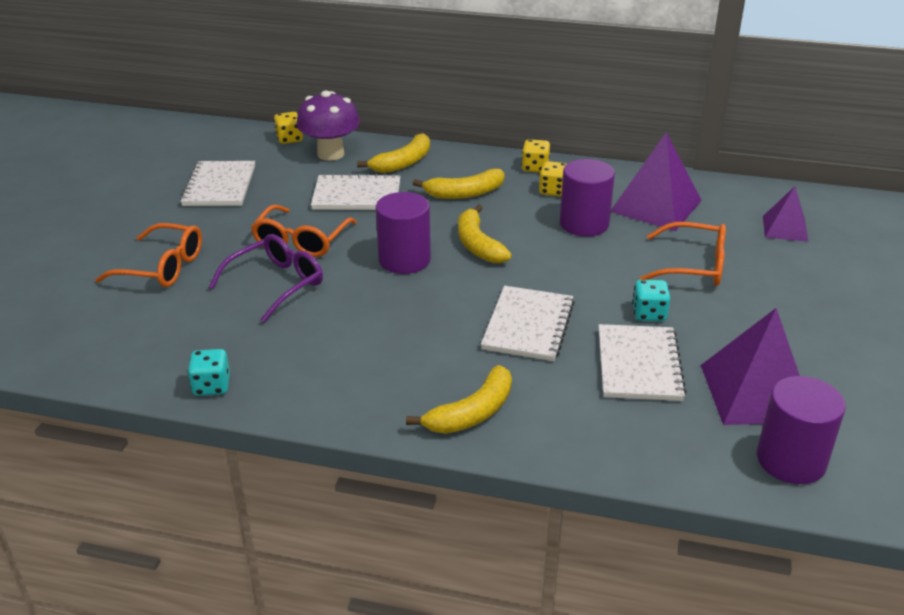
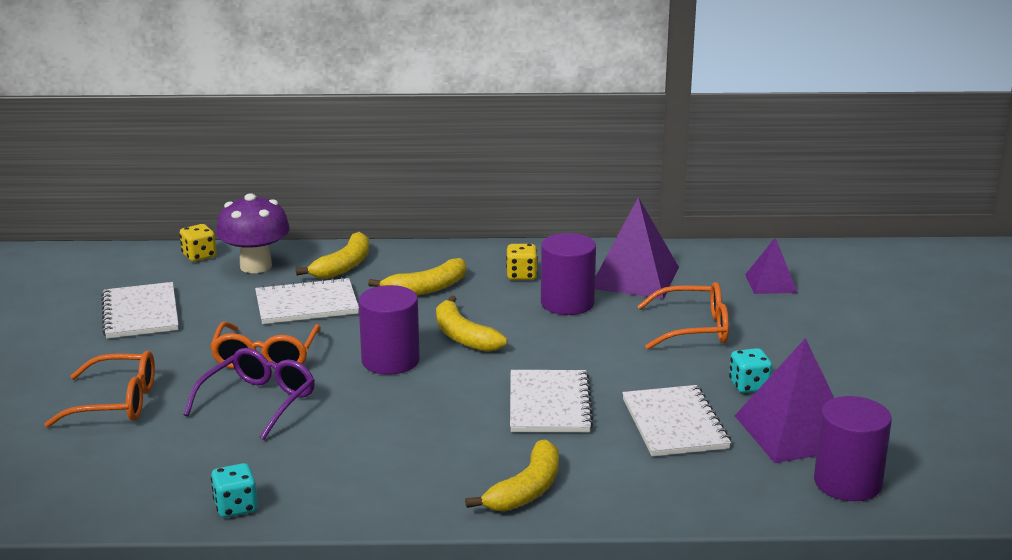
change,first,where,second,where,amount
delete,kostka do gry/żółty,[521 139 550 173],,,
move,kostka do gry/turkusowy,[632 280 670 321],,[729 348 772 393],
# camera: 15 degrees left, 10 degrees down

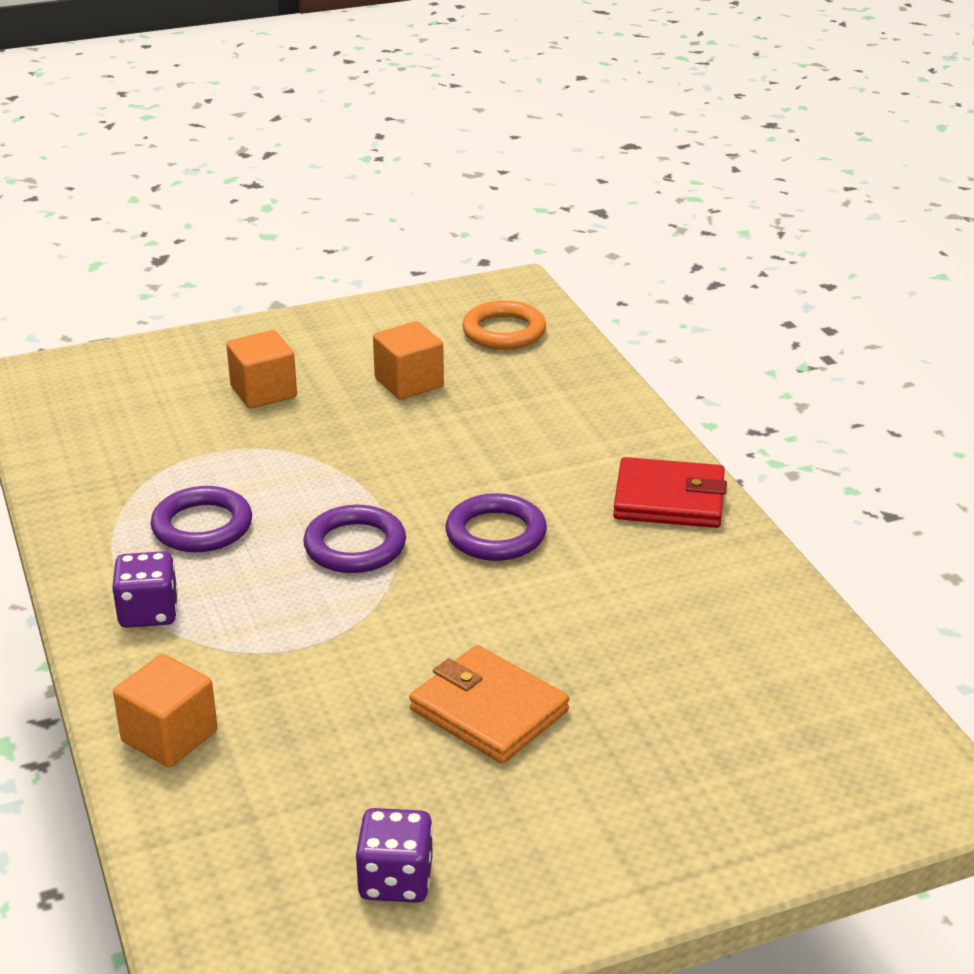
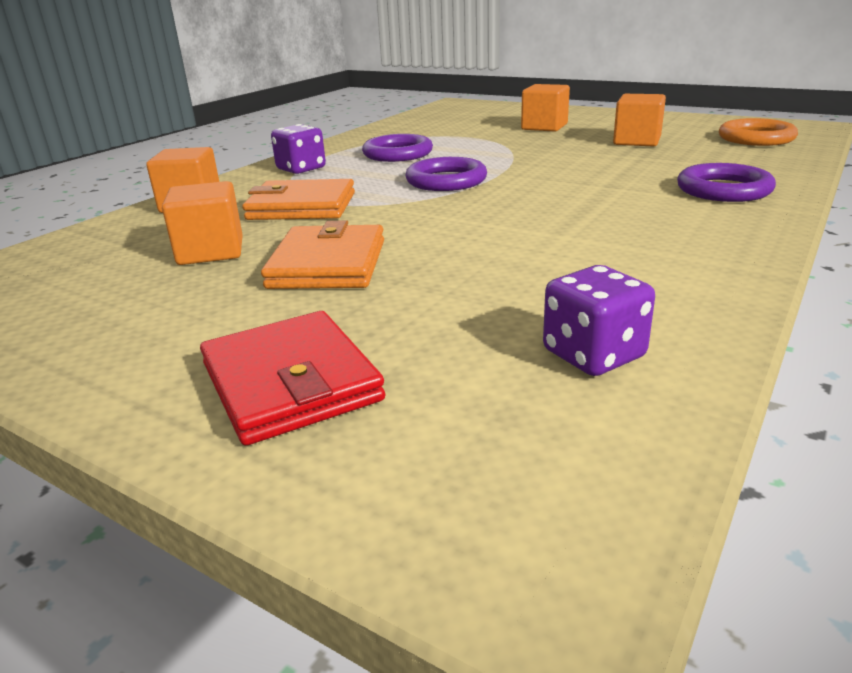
change,first,where,second,where,amount
insert,,,sześcian/pomarańczowy,[162 181 243 265],
insert,,,portfel/pomarańczowy,[242 179 355 220],
move,kostka do gry/fioletowy,[355 808 433 903],,[543 265 655 376],
move,pierścień/fioletowy,[445 493 547 561],,[677 163 776 202],
move,portfel/czerwony,[613 457 727 528],,[200 311 385 445],
# camera: 55 degrees right, 5 degrees down

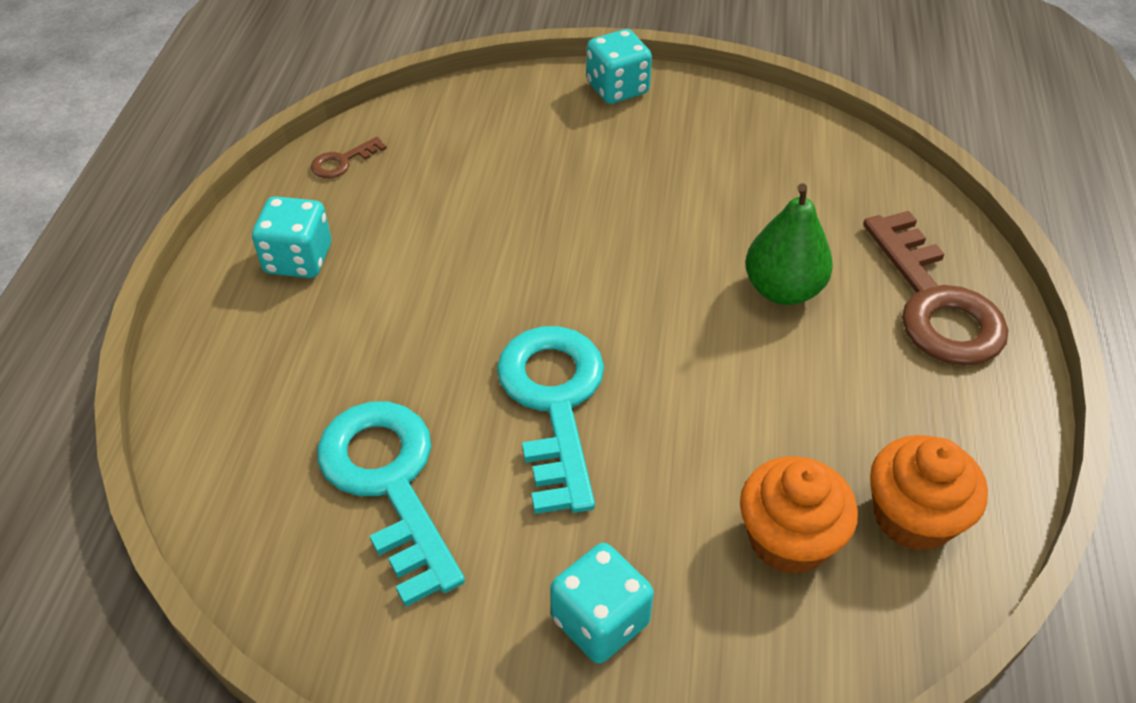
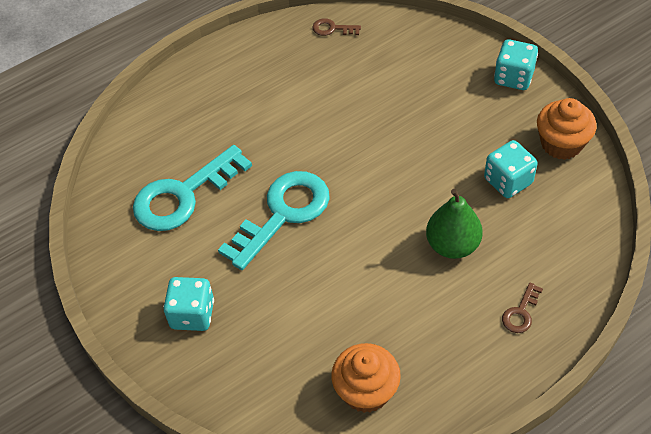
change,first,where,second,where,amount
move,kostka do gry/turkusowy,[252 196 331 278],,[484 140 538 198],
move,muffinka/pomarańczowy,[740 456 858 575],,[537 98 596 160],
rotate,klucz/turkusowy,[317 402 465 607],,[133 145 252 231],150 degrees counterclockwise
resize,klucz/brązowy,[863 211 1008 366],,[502 282 543 333],x0.43
# camera: 50 degrees right, 5 degrees up

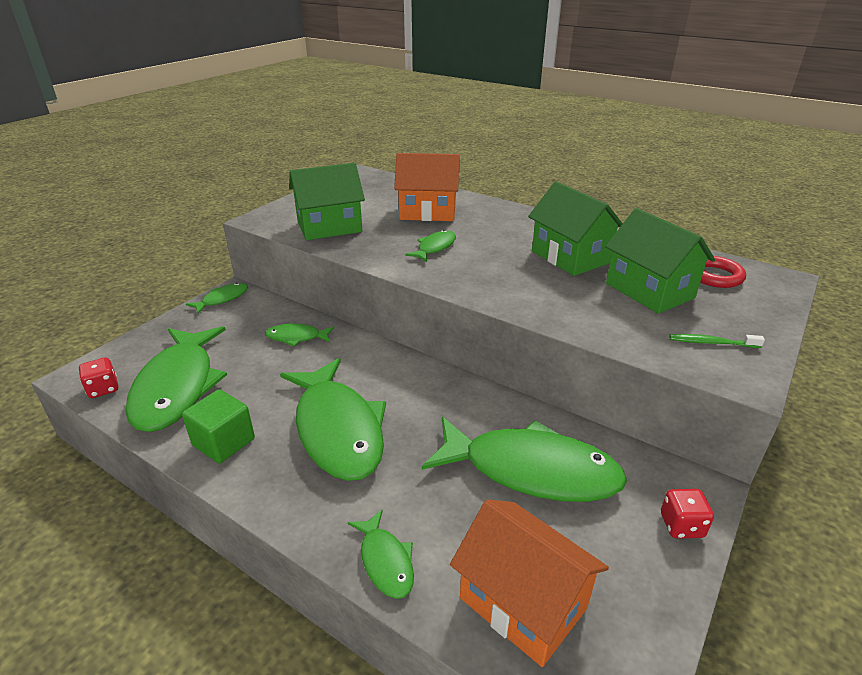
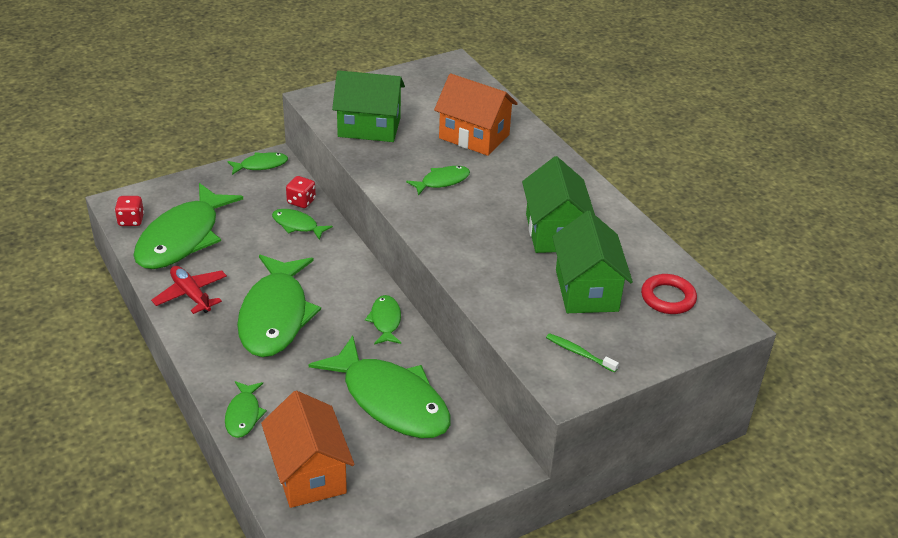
change,first,where,second,where,amount
insert,,,ryba/zielony,[365 295 401 345],
move,kostka do gry/czerwony,[661 489 714 539],,[286 176 316 208],
replace,sześcian/zielony,[182 389 255 463],samolot/czerwony,[151 266 227 314],
# camera: 25 degrees right, 5 degrees up

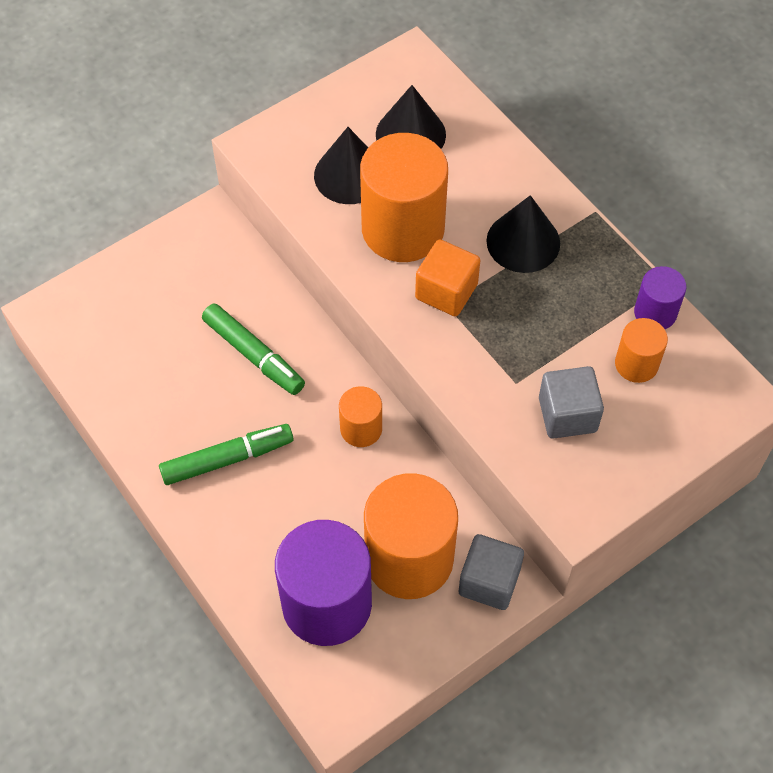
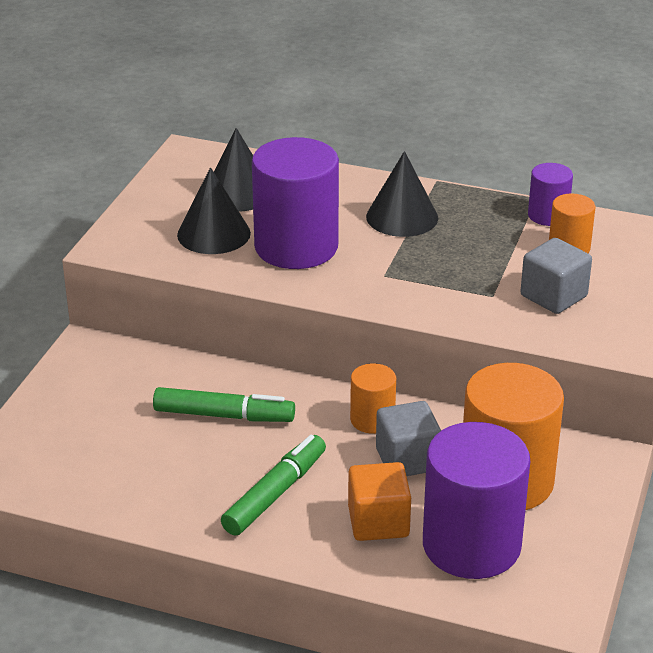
change,first,where,second,where,amount
move,sześcian/pomarańczowy,[415 239 480 316],,[348 462 411 541],
move,sześcian/szary,[459 534 524 610],,[376 401 441 476],
recolor,walec/pomarańczowy,[360 133 448 262],walec/fioletowy,[252 137 339 269],
# camera: 35 degrees left, 25 degrees down

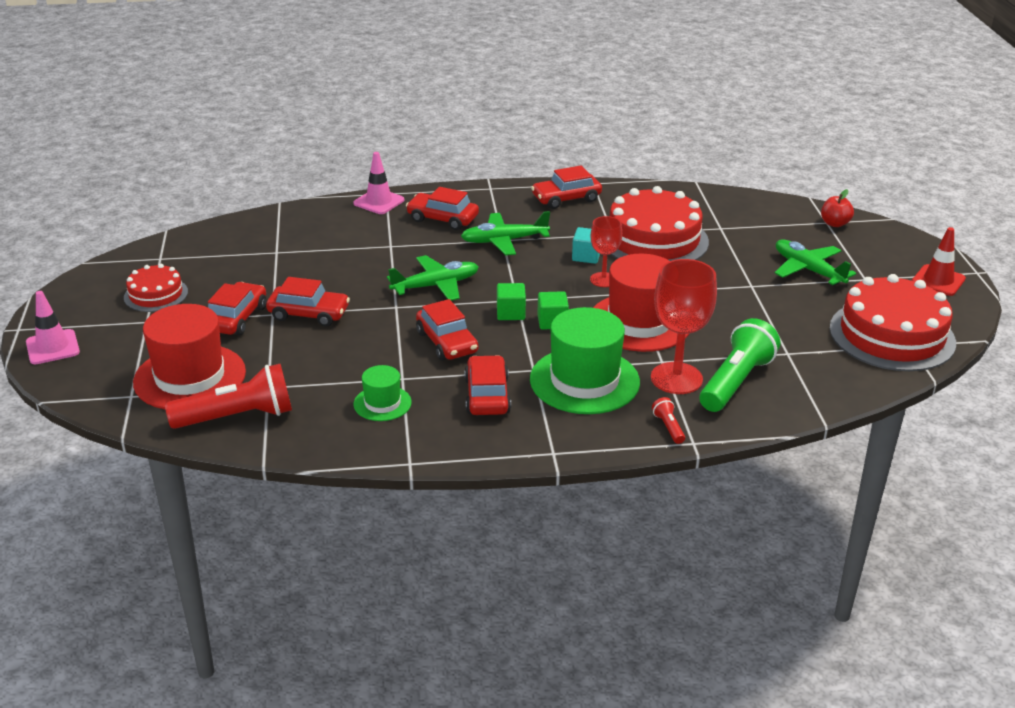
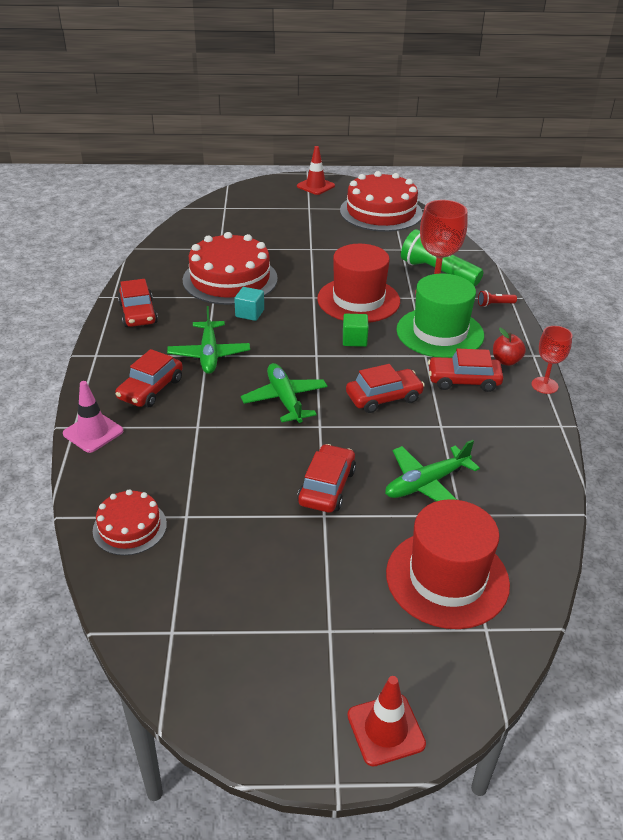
change,first,where,second,where,amount
delete,latarka/czerwony,[165 364 292 429],,,
delete,samochód/czerwony,[208 282 267 335],,,
delete,kapelusz/zielony,[354 365 412 421],,,
delete,sześcian/zielony,[497 283 526 320],,,
move,tort/czerwony,[124 264 188 312],,[93 489 167 556],
move,kielich/czerwony,[590 216 622 287],,[531 326 572 394],
move,samolot/zielony,[775 239 856 285],,[385 440 480 501],
move,jabłko/czerwony,[821 189 854 227],,[493 327 526 366],
recolor,pachołek/różowy,[26 291 80 364],pachołek/czerwony,[347 676 426 767],
# camera: 85 degrees left, 5 degrees up

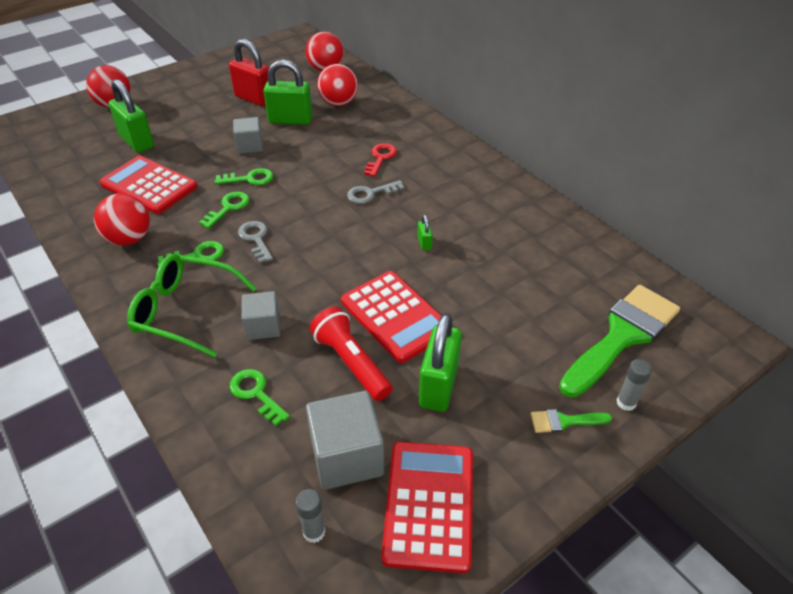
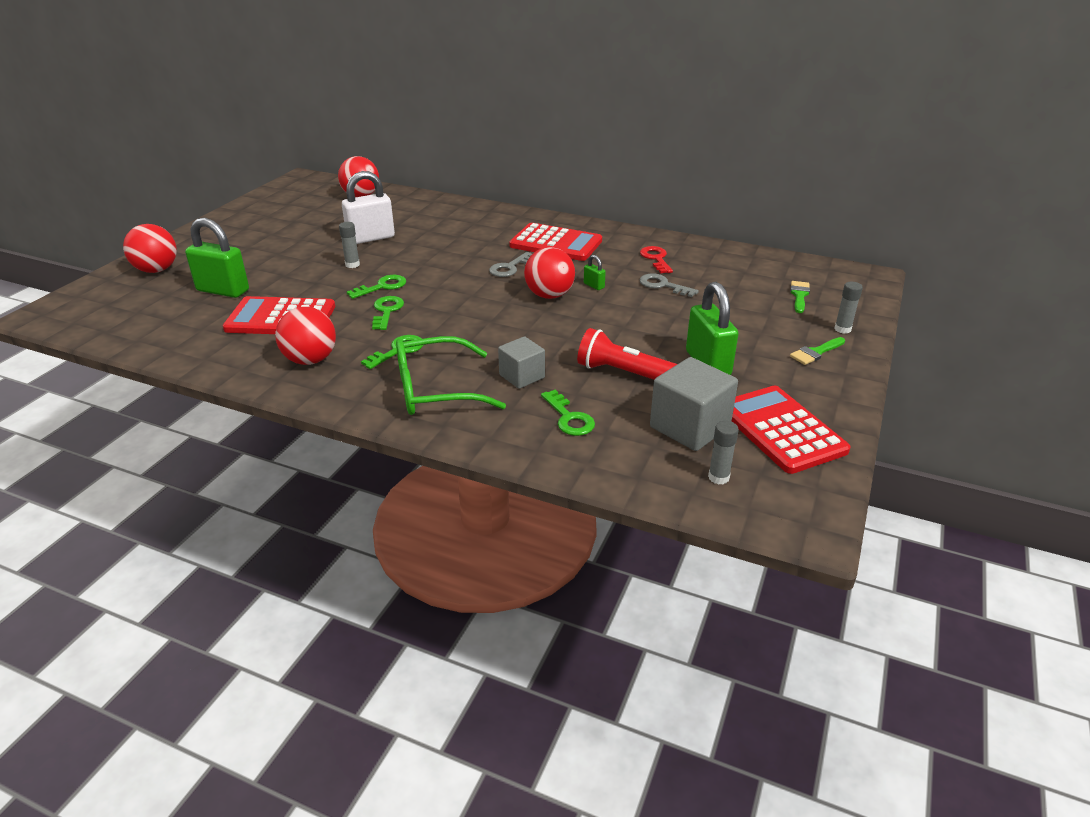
change,first,where,second,where,amount
delete,kłódka/czerwony,[229 39 269 107],,,
move,klucz/szary,[238 221 273 263],,[639 273 699 297],
move,piłka/czerwony,[317 64 358 106],,[524 247 575 299],
move,kalkulator/czerwony,[341 271 453 363],,[509 223 602 261],
move,klucz/czerwony,[364 143 397 177],,[640 246 673 273],
replace,sześcian/szary,[233 117 263 154],klej w sztyfcie/szary,[339 222 360 268],
recolor,kłódka/zielony,[263 60 312 125],kłódka/biały,[342 171 395 244],
rotate,klucz/zielony,[230 369 290 426],,[541 390 595 436],135 degrees counterclockwise
resize,pędzel/zielony,[559 285 680 398],,[790 281 810 313],x0.42
# camera: 30 degrees left, 10 degrees down

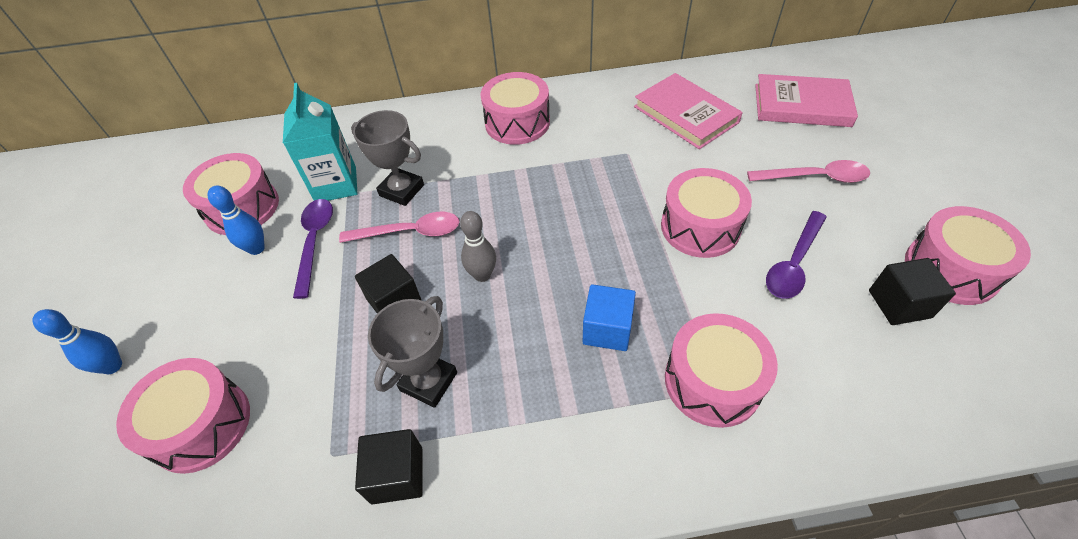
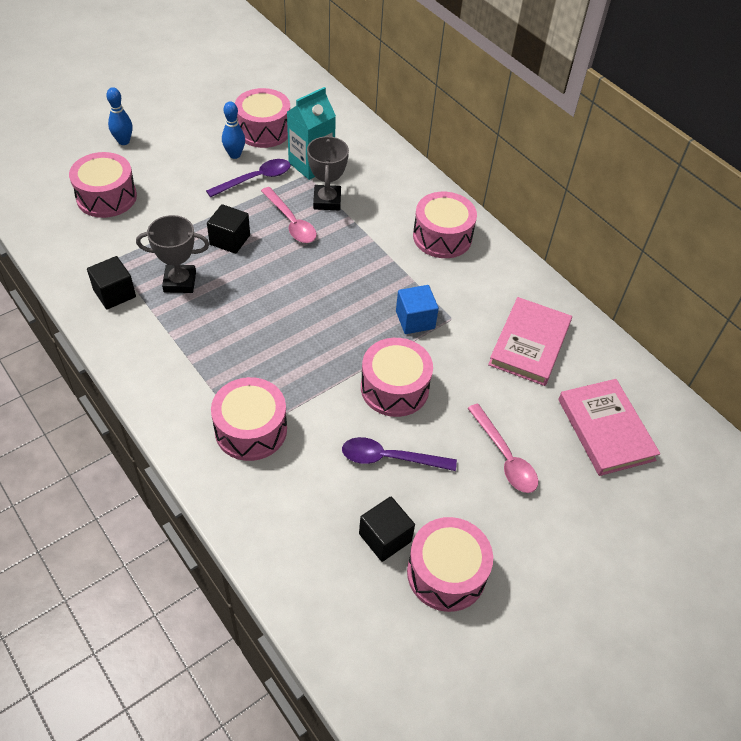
change,first,where,second,where,amount
delete,kręgiel/szary,[460 211 496 282],,,
move,sześcian/niebieski,[583 284 636 351],,[396 285 439 334],
# camera: 55 degrees right, 0 degrees up

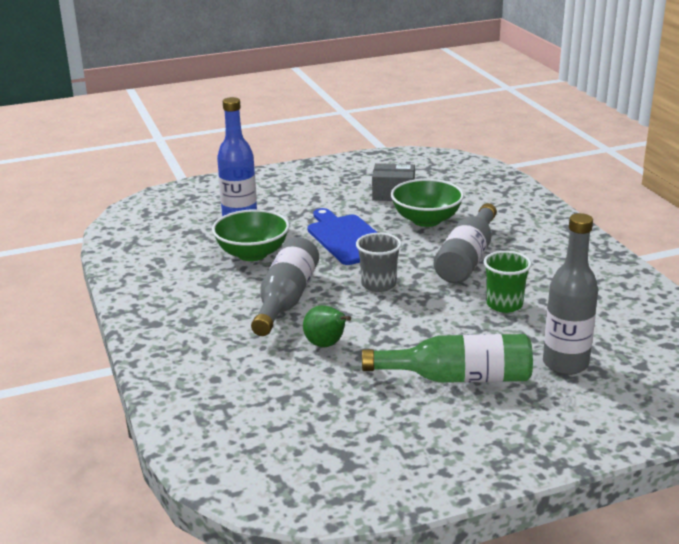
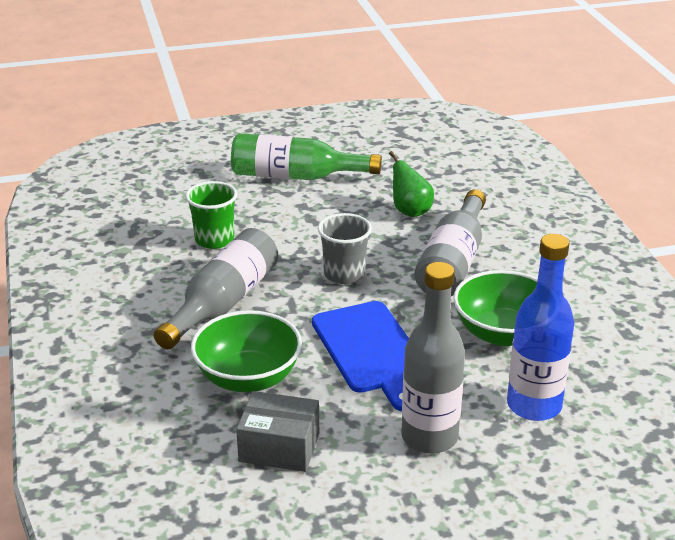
change,first,where,second,where,amount
move,butelka/szary,[543 213 598 375],,[401 262 465 454],
# camera: 175 degrees left, 5 degrees up

